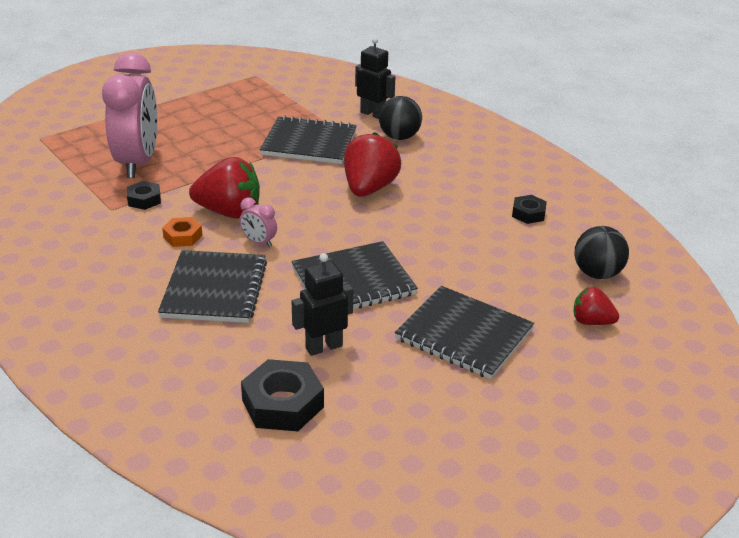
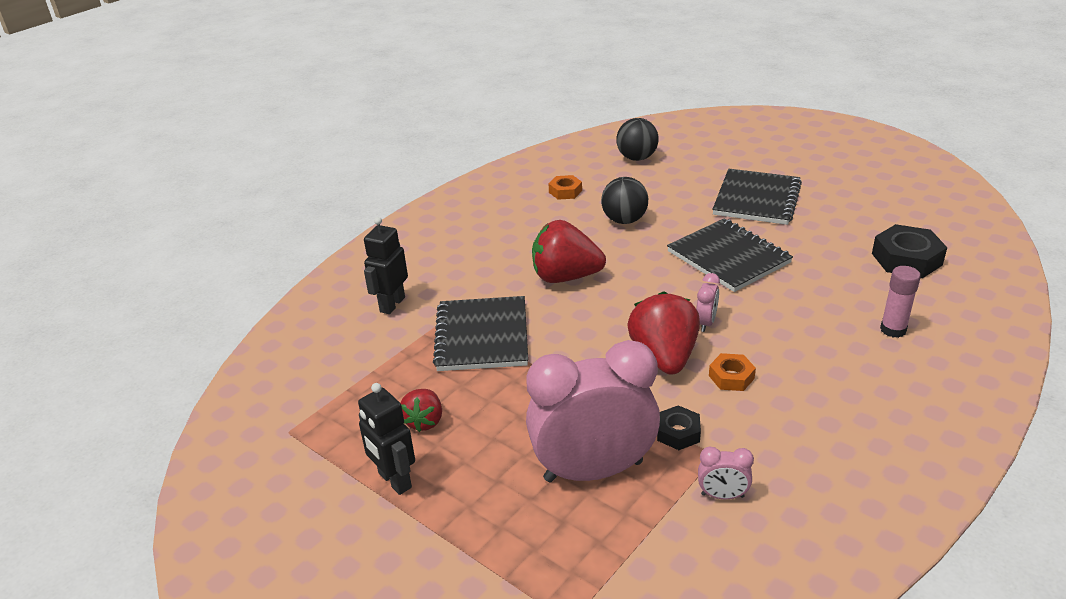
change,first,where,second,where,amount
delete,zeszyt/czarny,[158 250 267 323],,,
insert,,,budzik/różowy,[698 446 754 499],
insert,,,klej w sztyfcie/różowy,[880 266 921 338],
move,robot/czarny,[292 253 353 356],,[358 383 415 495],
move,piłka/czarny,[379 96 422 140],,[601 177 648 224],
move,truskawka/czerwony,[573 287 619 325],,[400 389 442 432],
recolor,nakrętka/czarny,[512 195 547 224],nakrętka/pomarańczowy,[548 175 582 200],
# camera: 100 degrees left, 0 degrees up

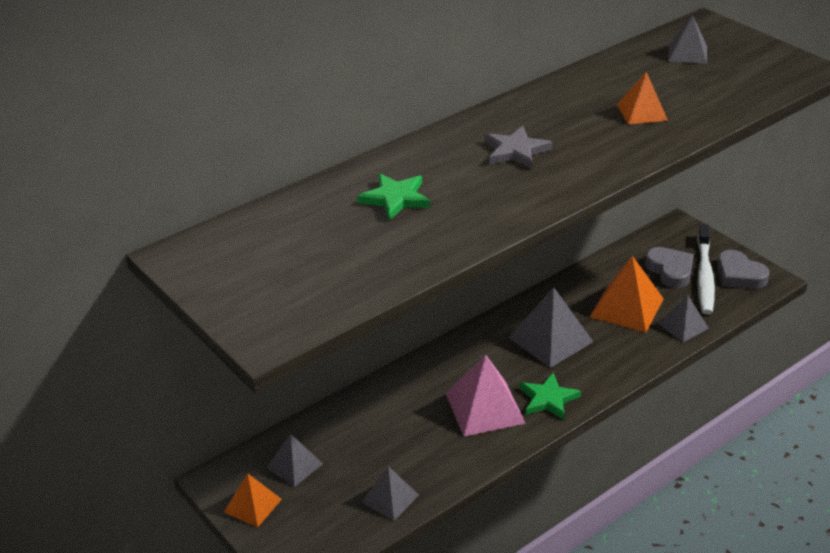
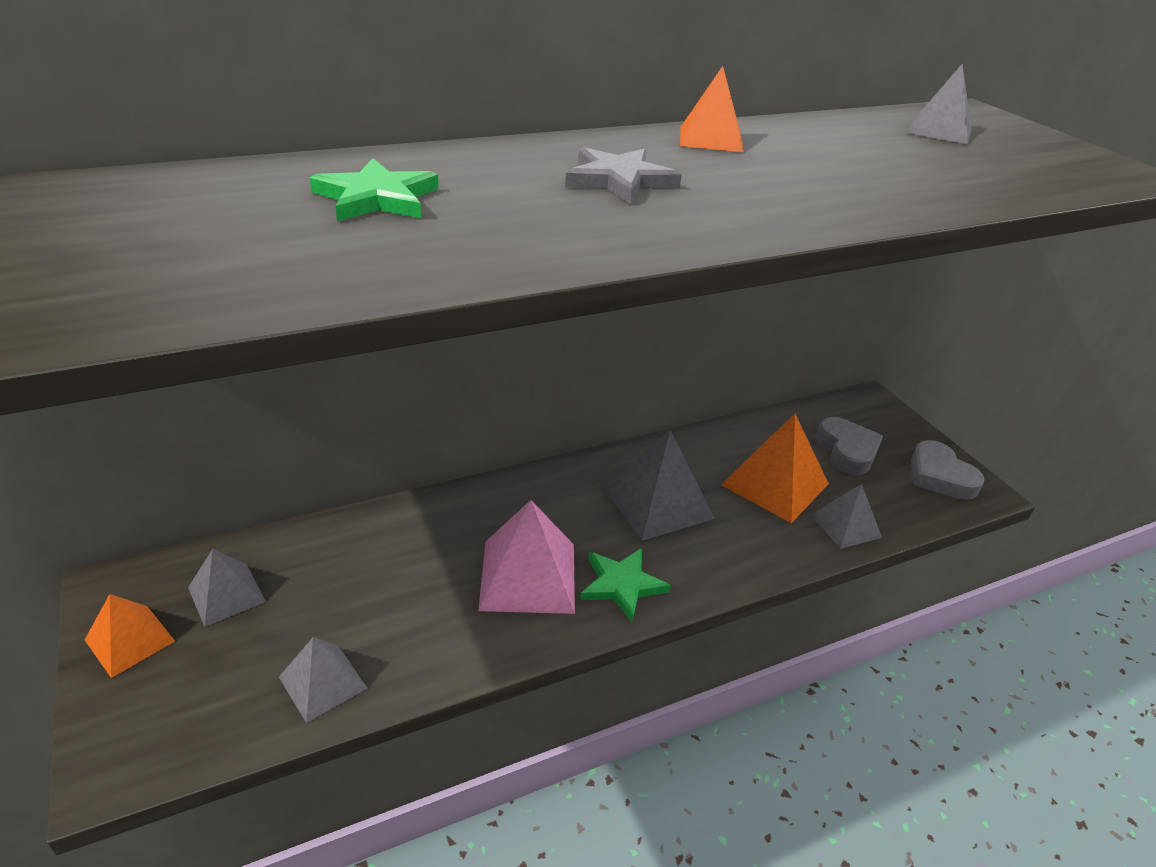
change,first,where,second,where,amount
delete,szczoteczka do zębów/biały,[697 224 715 315],,,
move,piramida/pomarańczowy,[617 72 668 124],,[680 66 743 152],
# camera: 10 degrees right, 0 degrees up

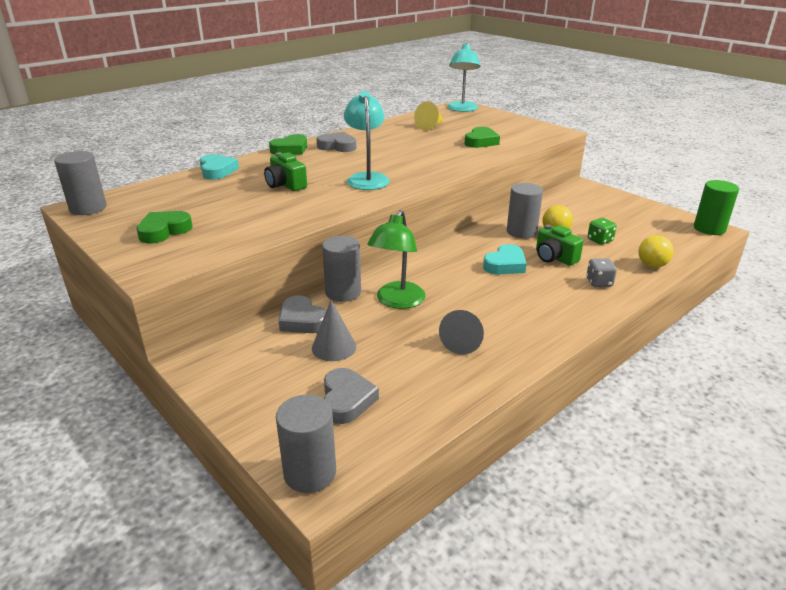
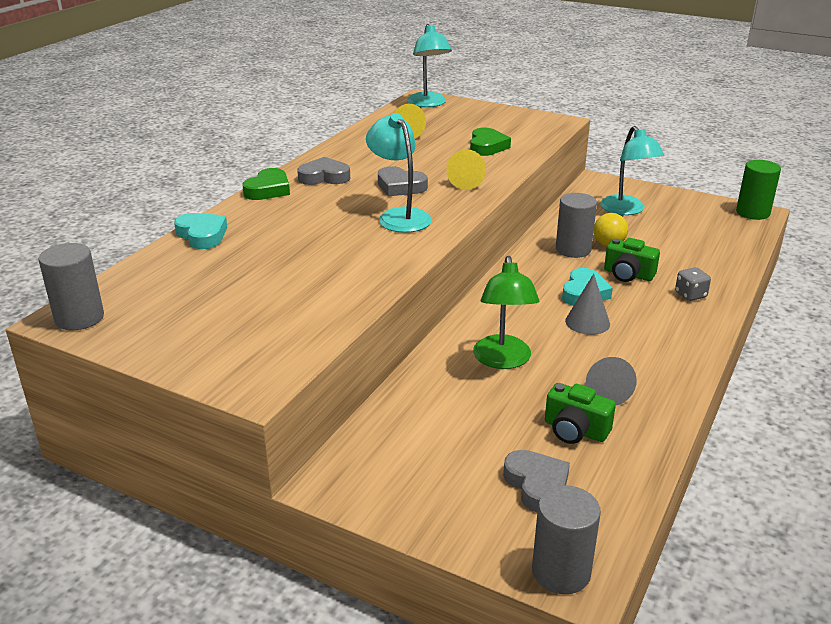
change,first,where,second,where,amount
delete,serce/zielony,[136 211 192 244],,,
delete,walec/szary,[322 236 361 302],,,
delete,kostka do gry/zielony,[588 218 617 245],,,
delete,piłka/żółty,[638 235 674 268],,,
insert,,,stożek/żółty,[446 149 486 190],
insert,,,lampka/turkusowy,[600 126 664 215],
move,aparat fotograficzny/zielony,[264 152 307 191],,[545 383 616 444],
move,serce/szary,[279 295 326 333],,[378 166 428 196],
move,stożek/szary,[312 300 356 361],,[565 274 610 335],
# camera: 20 degrees left, 0 degrees up

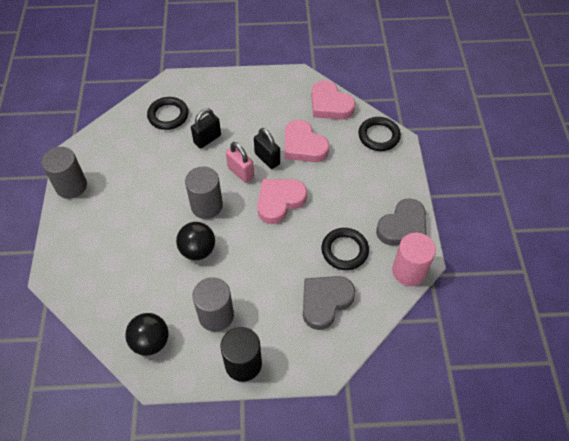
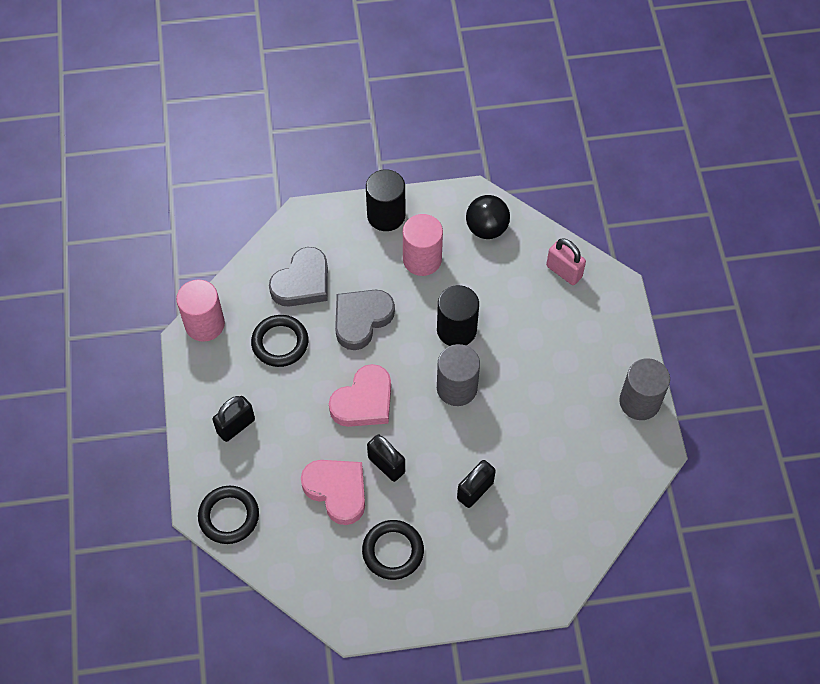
change,first,where,second,where,amount
delete,serce/różowy,[311 80 355 120],,,
insert,,,kłódka/czarny,[212 396 255 442],
move,pierścień/czarny,[147 97 188 130],,[362 520 424 580],
move,kłódka/różowy,[226 142 254 183],,[546 238 586 285],
move,serce/szary,[376 198 426 246],,[335 290 395 350],
replace,piłka/czarny,[176 222 215 260],walec/czarny,[437 285 479 346],
recolor,walec/szary,[192 277 234 332],walec/różowy,[403 214 443 276],
# camera: 175 degrees right, 5 degrees up

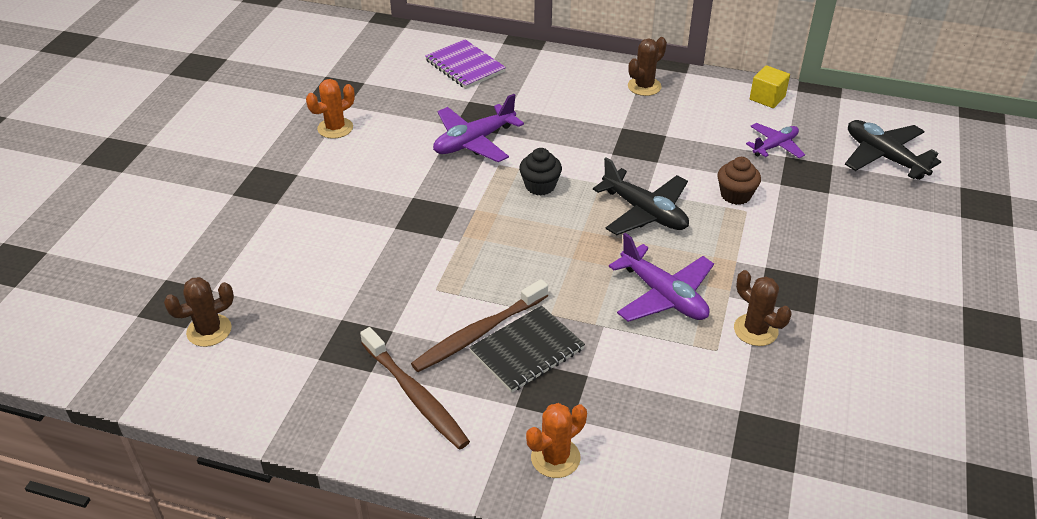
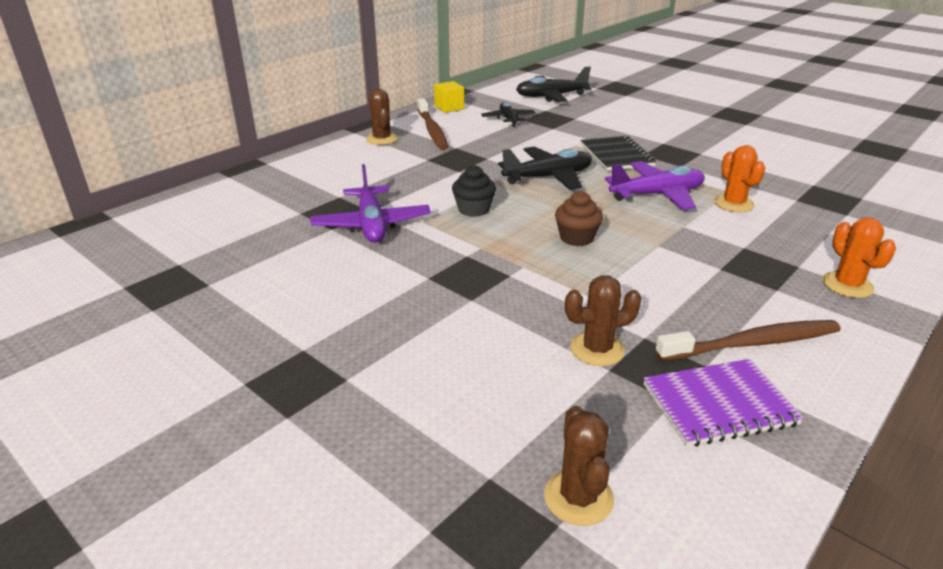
change,first,where,second,where,amount
move,kaktus/pomarańczowy,[306 79 355 139],,[714 145 765 212],
move,szczoteczka do zębów/brązowy,[411 279 548 372],,[417 98 449 150],
move,zeszyt/fioletowy,[425 39 506 89],,[644 359 804 447],
move,zeszyt/czarny,[469 305 585 392],,[580 136 656 171],
move,muffinka/brązowy,[718 157 761 205],,[555 191 603 246],
move,kaktus/brązowy,[734 270 791 346],,[565 275 642 366],
recolor,samolot/fioletowy,[746 123 805 158],samolot/czarny,[481 102 535 127],
# camera: 65 degrees left, 10 degrees down

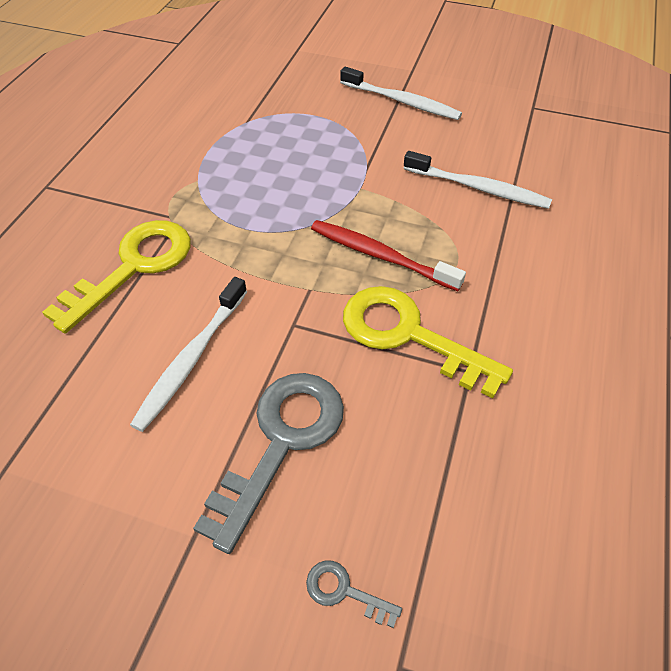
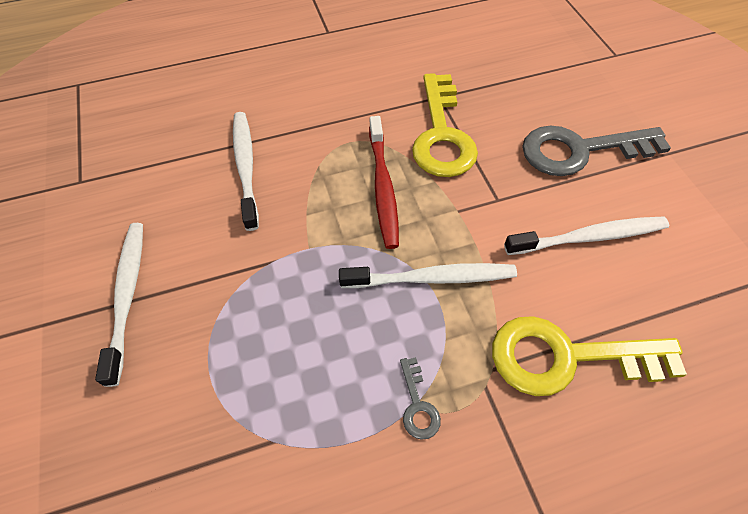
change,first,where,second,where,amount
insert,,,szczoteczka do zębów/biały,[339 263 517 288],
move,klucz/szary,[306 560 402 628],,[400 357 441 440],
# camera: 125 degrees left, 5 degrees up

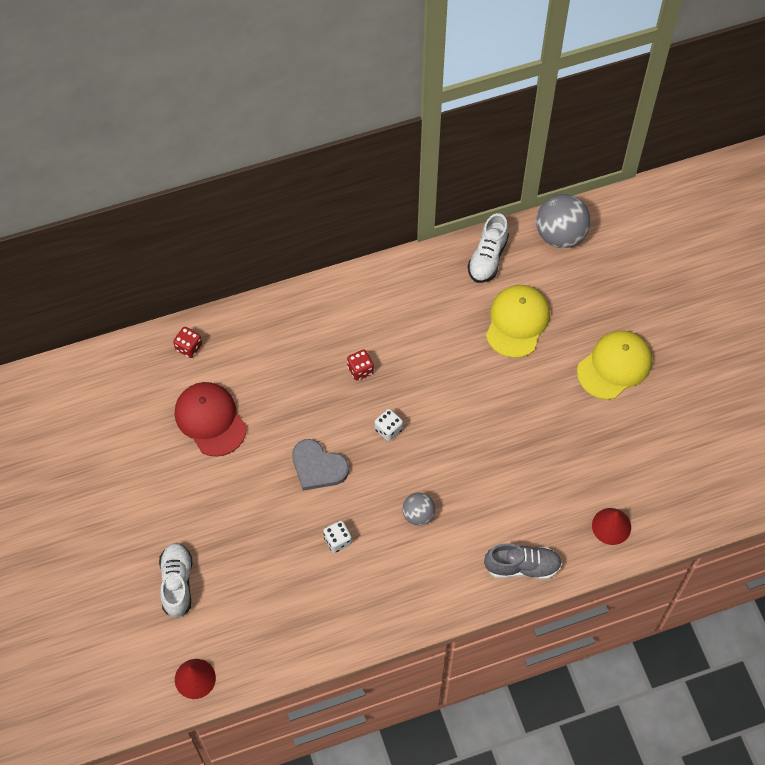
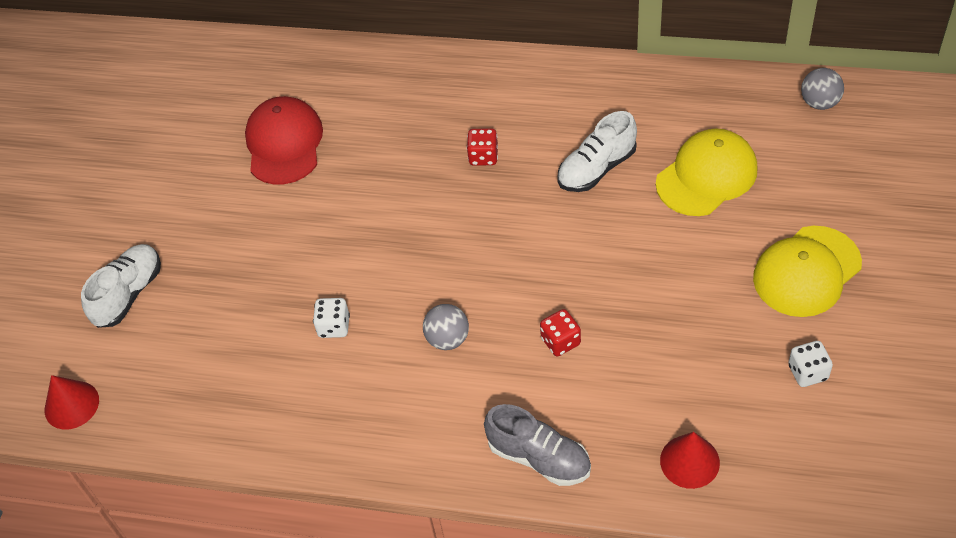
change,first,where,second,where,amount
delete,serce/szary,[292 439 349 491],,,
move,kostka do gry/czerwony,[173 327 202 358],,[540 309 581 356],
move,kostka do gry/biały,[375 409 403 441],,[788 341 833 387],
move,but/biały,[468 213 509 283],,[557 111 637 192],
rotate,czapka/żółty,[577 330 652 400],,[753 226 862 317],150 degrees clockwise
resize,piłka/szary,[536 194 590 248],,[801 68 844 110],x0.56
# camera: 35 degrees right, 10 degrees down

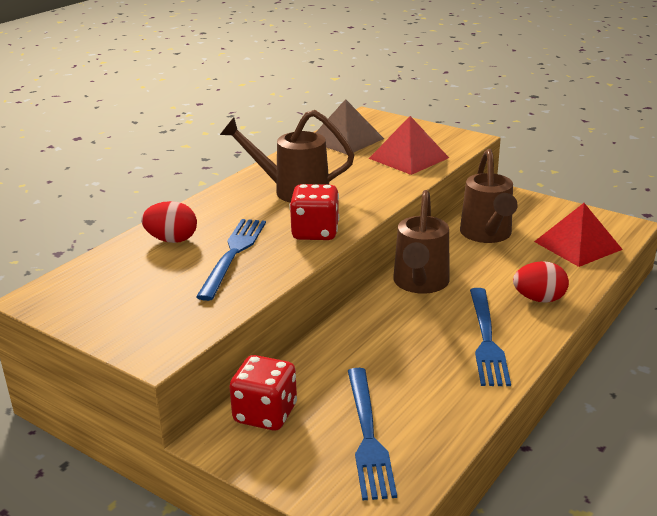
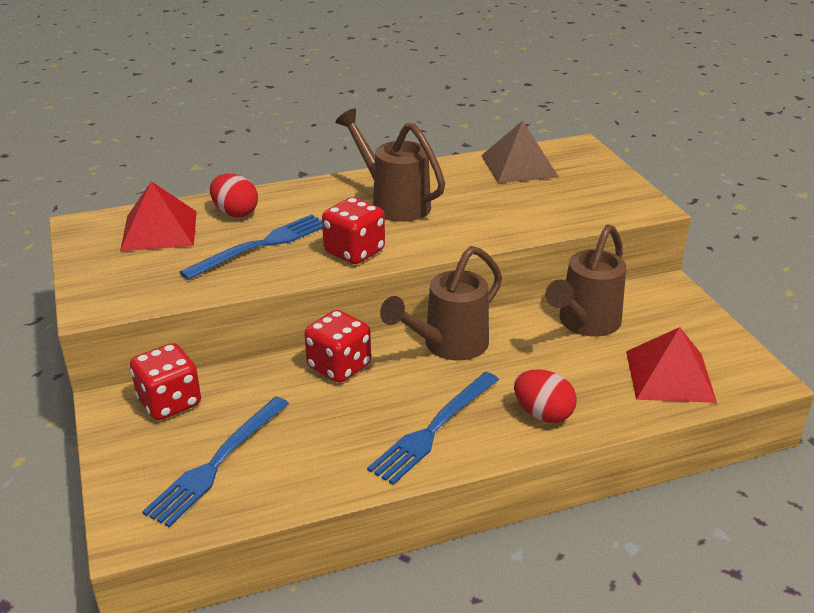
change,first,where,second,where,amount
insert,,,kostka do gry/czerwony,[304 310 371 383],
move,piramida/czerwony,[369 116 449 175],,[120 181 197 251],
# camera: 35 degrees right, 5 degrees up

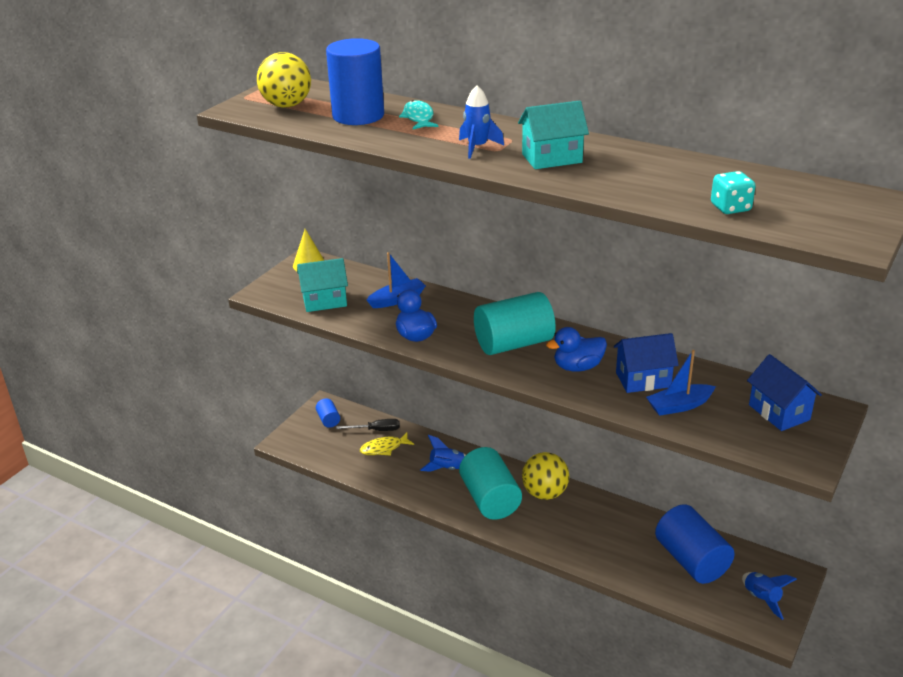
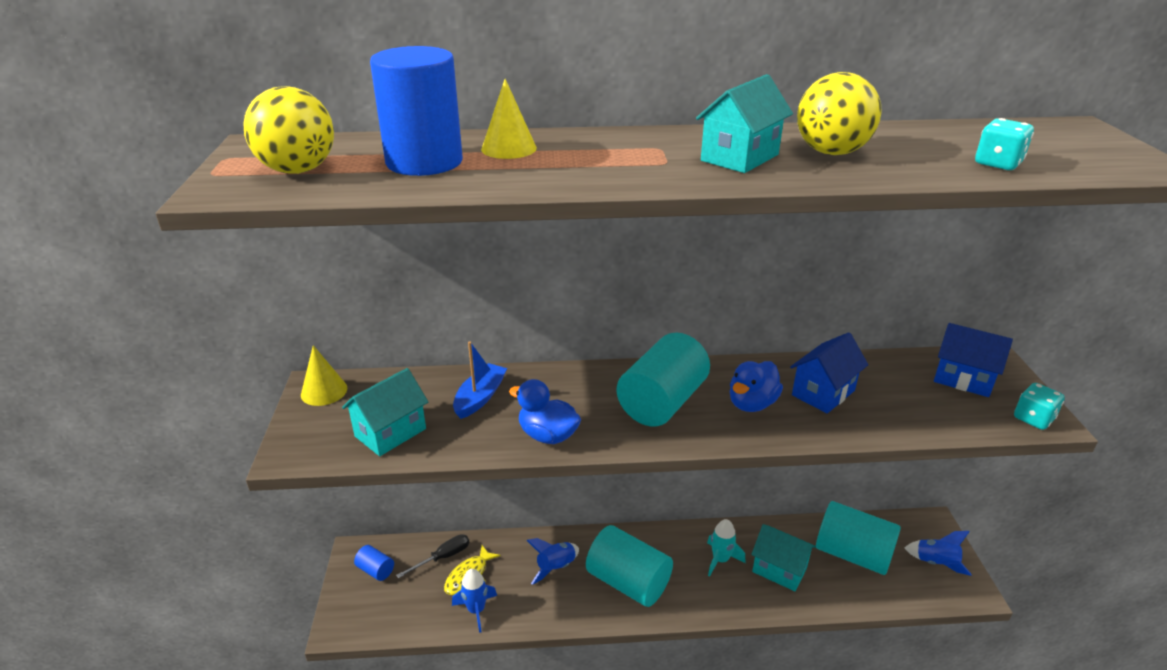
change,first,where,second,where,amount
delete,łódka/niebieski,[646 350 716 416],,,
insert,,,rakieta/turkusowy,[707 519 745 576],
insert,,,domek/turkusowy,[751 524 816 591],
insert,,,kostka do gry/turkusowy,[1014 383 1065 430],
move,rakieta/niebieski,[459 85 504 159],,[452 569 497 633],
move,piłka/żółty,[522 452 569 500],,[797 72 881 155],
replace,ryba/turkusowy,[399 100 439 129],stożek/żółty,[481 79 537 159],
recolor,walec/niebieski,[655 504 735 584],walec/turkusowy,[816 501 901 575],
# camera: 35 degrees left, 0 degrees up

